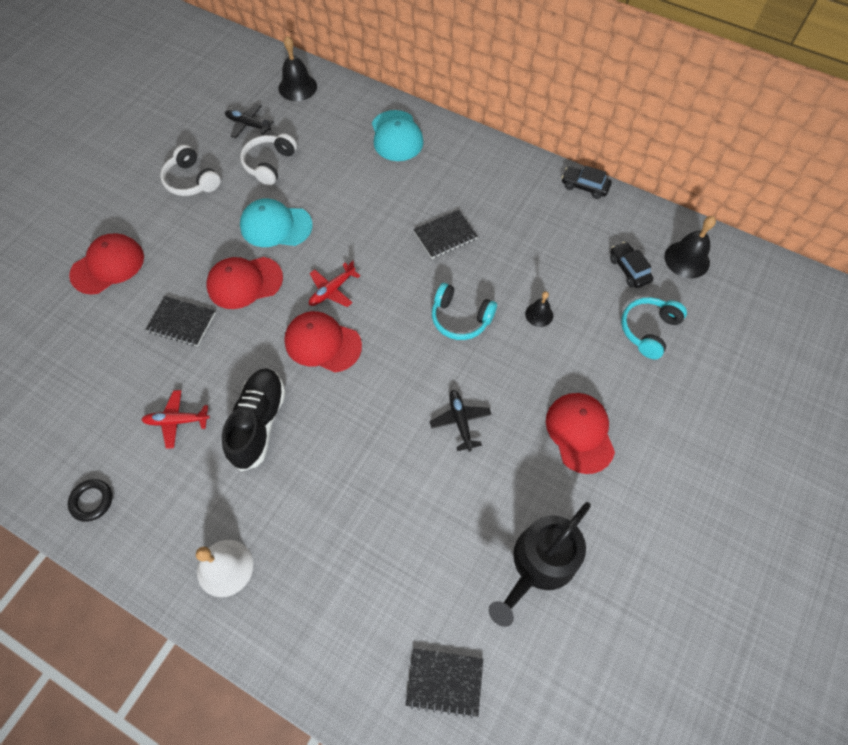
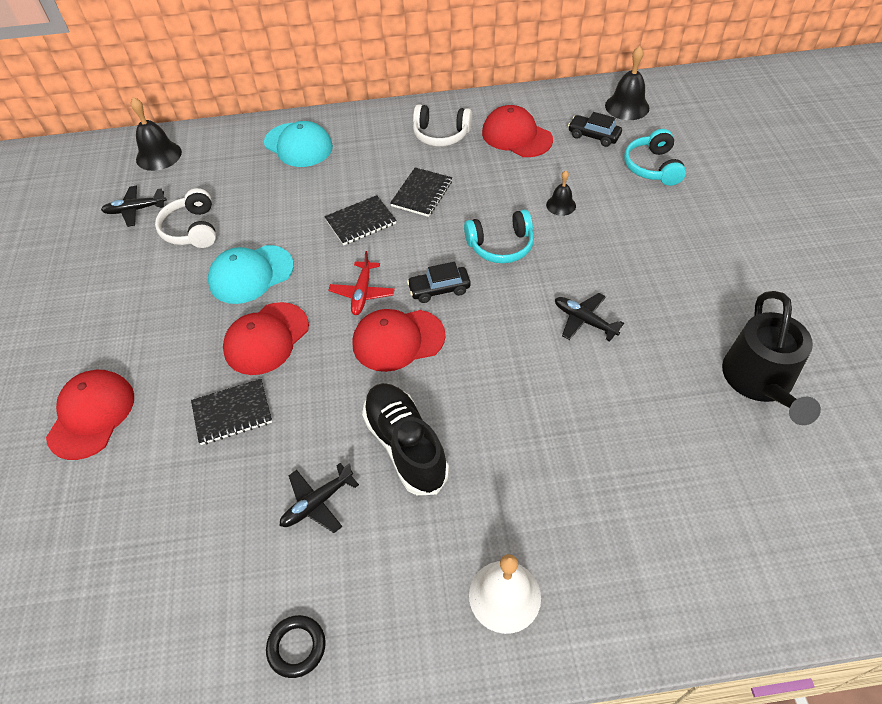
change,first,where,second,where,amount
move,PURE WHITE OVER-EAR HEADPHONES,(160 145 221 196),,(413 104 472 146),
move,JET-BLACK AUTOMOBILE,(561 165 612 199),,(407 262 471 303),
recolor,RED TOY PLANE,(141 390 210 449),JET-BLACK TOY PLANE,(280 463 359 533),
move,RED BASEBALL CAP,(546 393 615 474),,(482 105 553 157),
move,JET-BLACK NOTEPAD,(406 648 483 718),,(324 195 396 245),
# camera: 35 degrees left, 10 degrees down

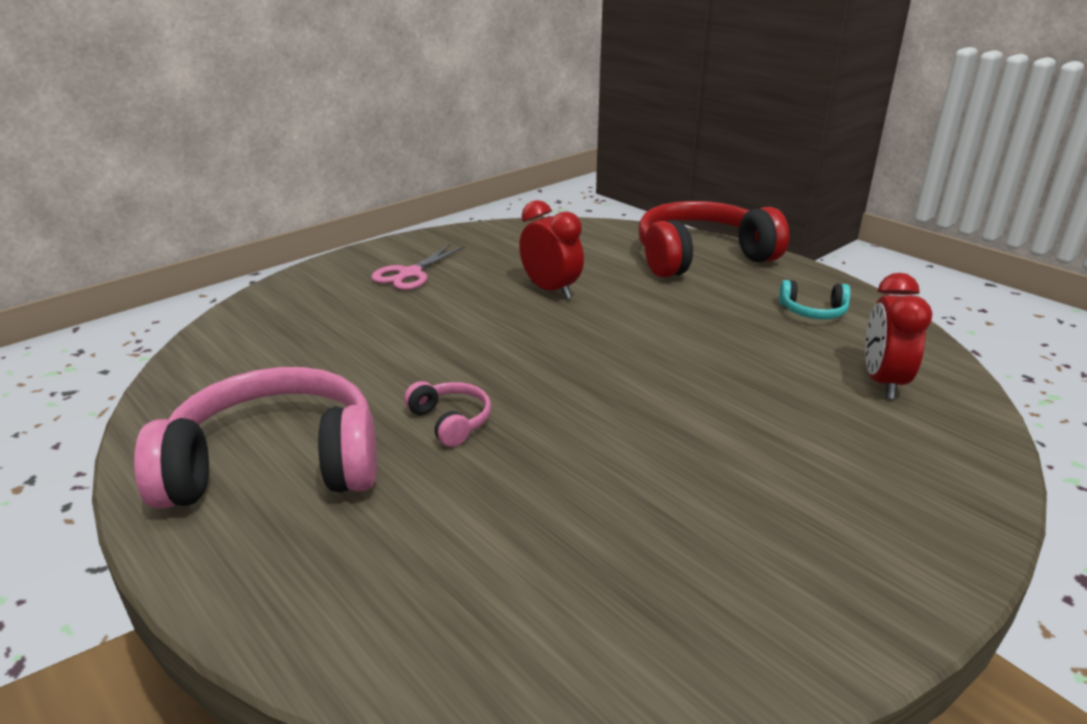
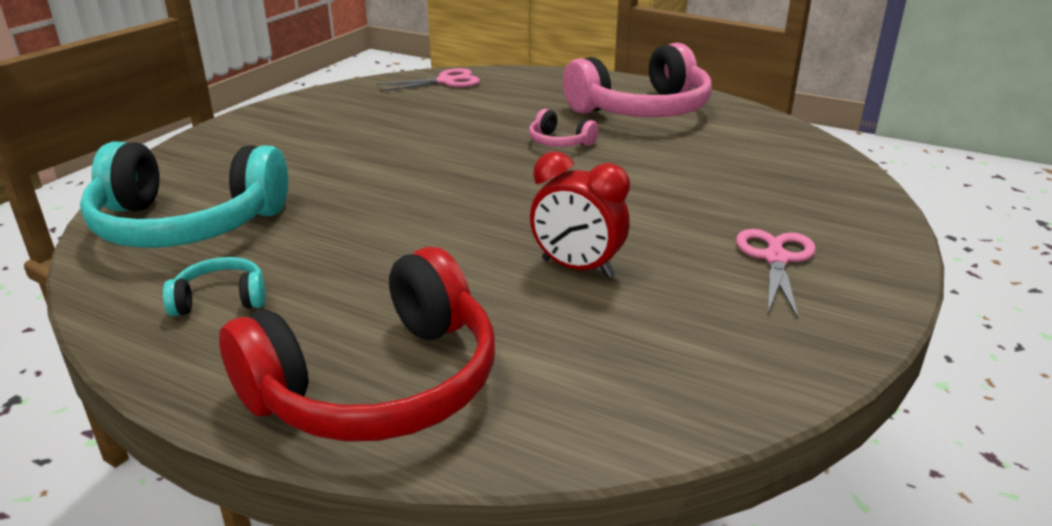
change,first,where,second,where,amount
replace,RED BEDSIDE CLOCK,(865 273 933 399),AQUA OVER-EAR HEADPHONES,(80 142 288 248),
insert,,,ROSY SCISSORS,(376 68 480 92),
# camera: 160 degrees right, 0 degrees up

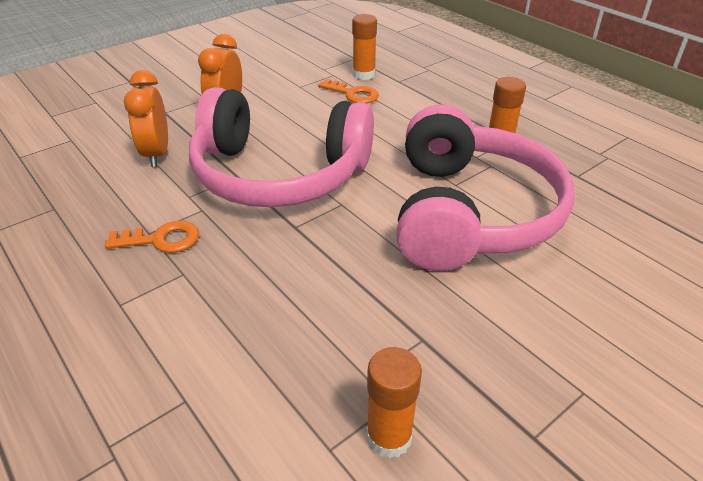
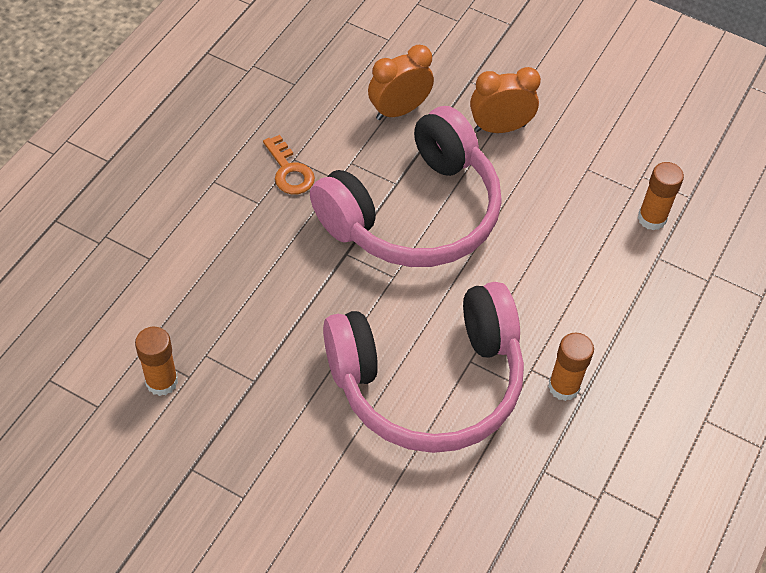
change,first,where,second,where,amount
delete,ORANGE-COLOURED DOOR KEY,(318 79 379 103),,,
rotate,ROSY OVER-EAR HEADPHONES,(189 87 374 207),,(310 106 502 267),120 degrees counterclockwise
# camera: 65 degrees right, 15 degrees up

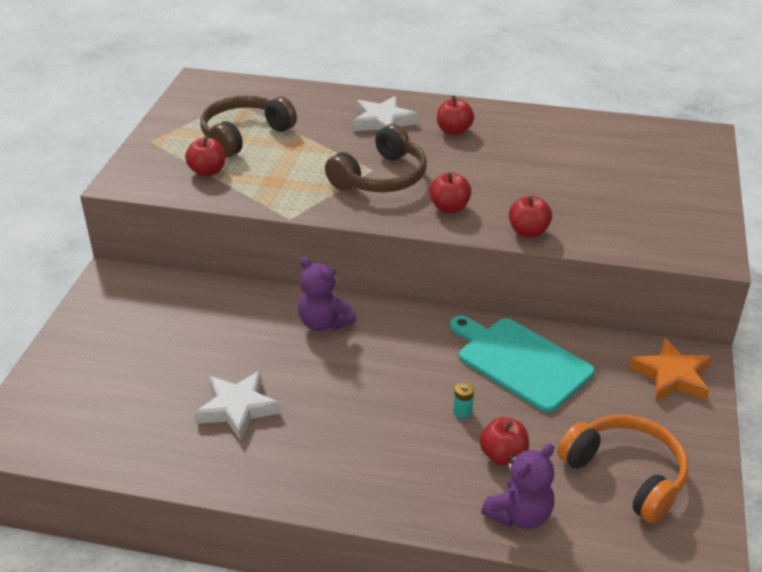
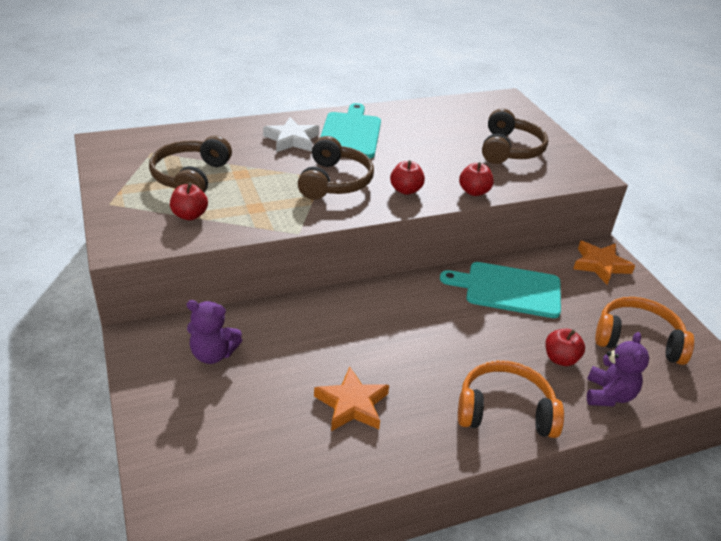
change,first,where,second,where,amount
replace,RED TOY APPLE,(437 95 474 135),AQUA CUTTING BOARD,(320 103 381 158),
move,PURPLE STUFFED BEAR,(298 257 356 331),,(187 300 242 364),
recolor,PURE WHITE FIVE-POINTED STAR,(194 371 281 441),ORANGE-COLOURED FIVE-POINTED STAR,(314 367 389 431),
delete,AQUA BATTERY,(453 382 474 419),,,
insert,,,DARK BROWN OVER-EAR HEADPHONES,(482 108 548 164),
insert,,,ORANGE-COLOURED OVER-EAR HEADPHONES,(458 361 564 438),
# camera: 35 degrees left, 0 degrees up

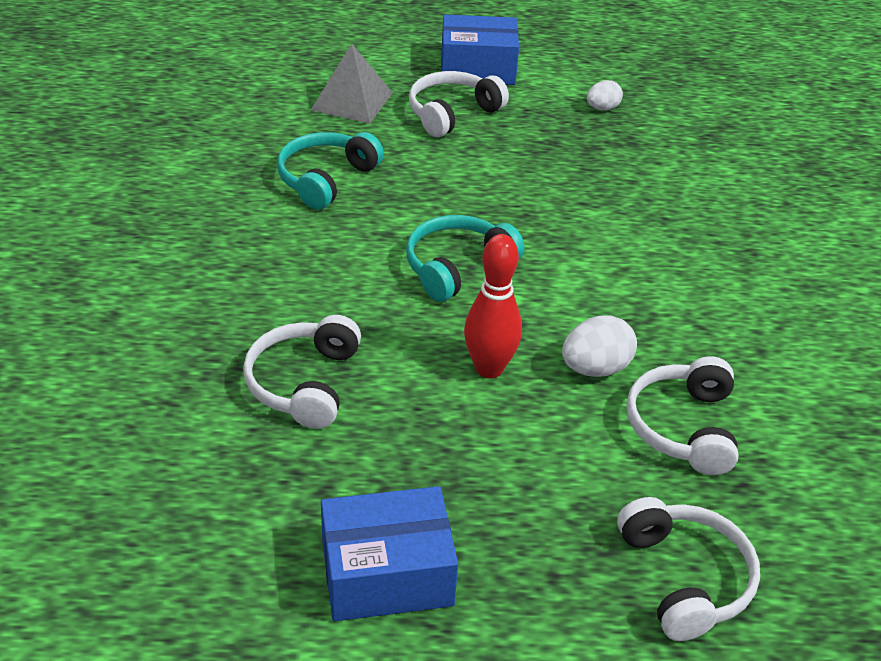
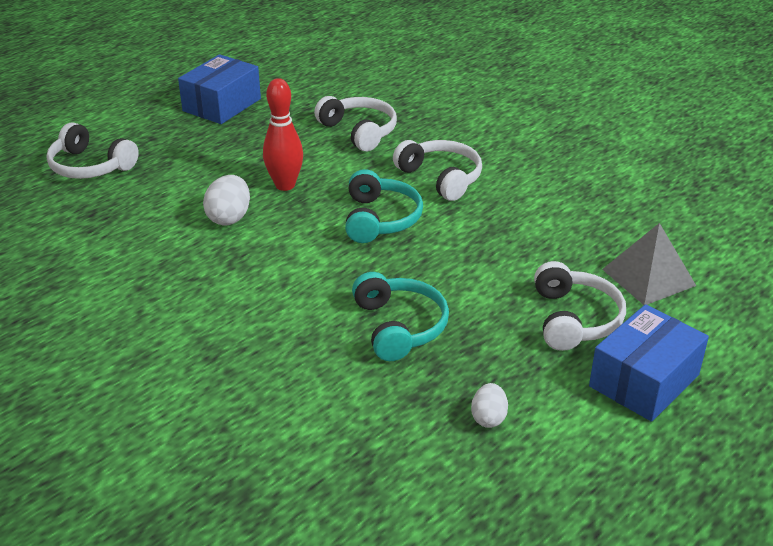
change,first,where,second,where,amount
move,AQUA OVER-EAR HEADPHONES,(277 132 384 210),,(352 272 449 361),
move,PURE WHITE OVER-EAR HEADPHONES,(626 356 738 475),,(393 140 482 201),
# camera: 135 degrees right, 5 degrees down

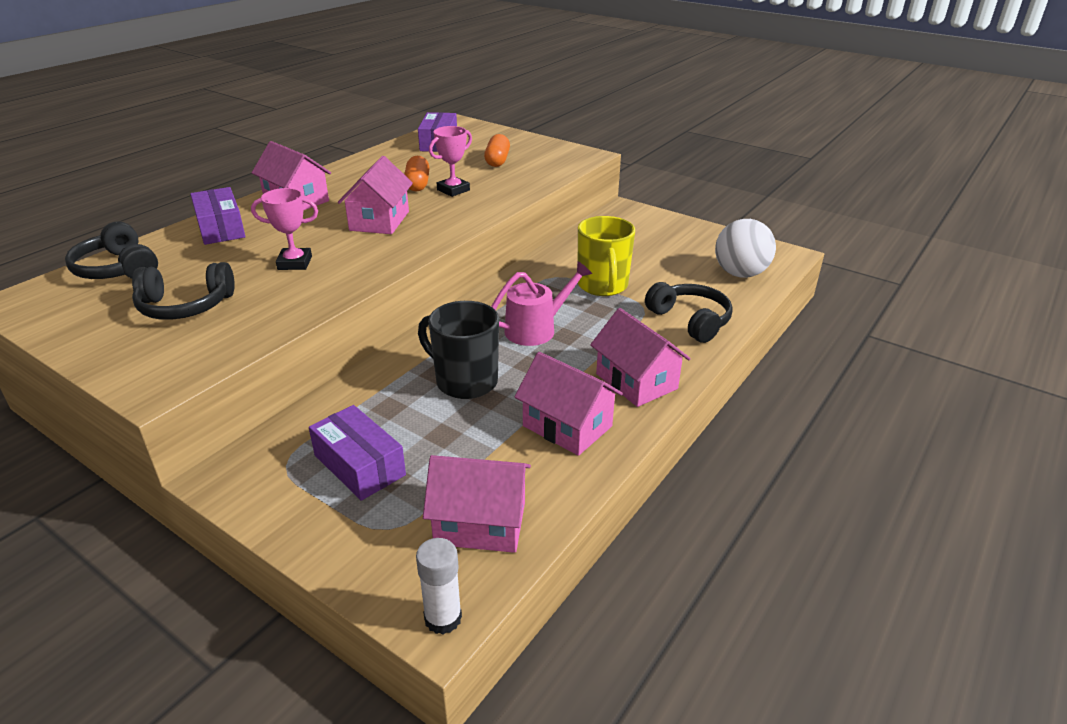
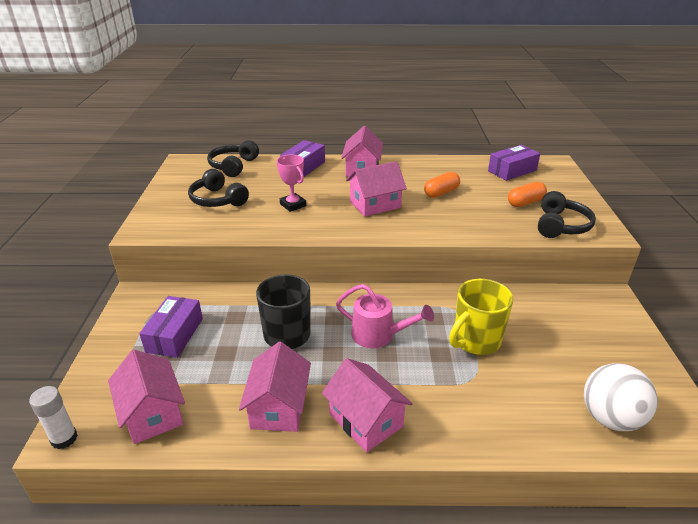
change,first,where,second,where,amount
delete,ROSY PRIZE CUP,(429 126 472 197),,,
move,JET-BLACK OVER-EAR HEADPHONES,(645 282 733 343),,(538 191 596 238),
rotate,ROSY COTTAGE,(590 308 691 407),,(322 358 413 452),60 degrees counterclockwise
# camera: 55 degrees right, 0 degrees up

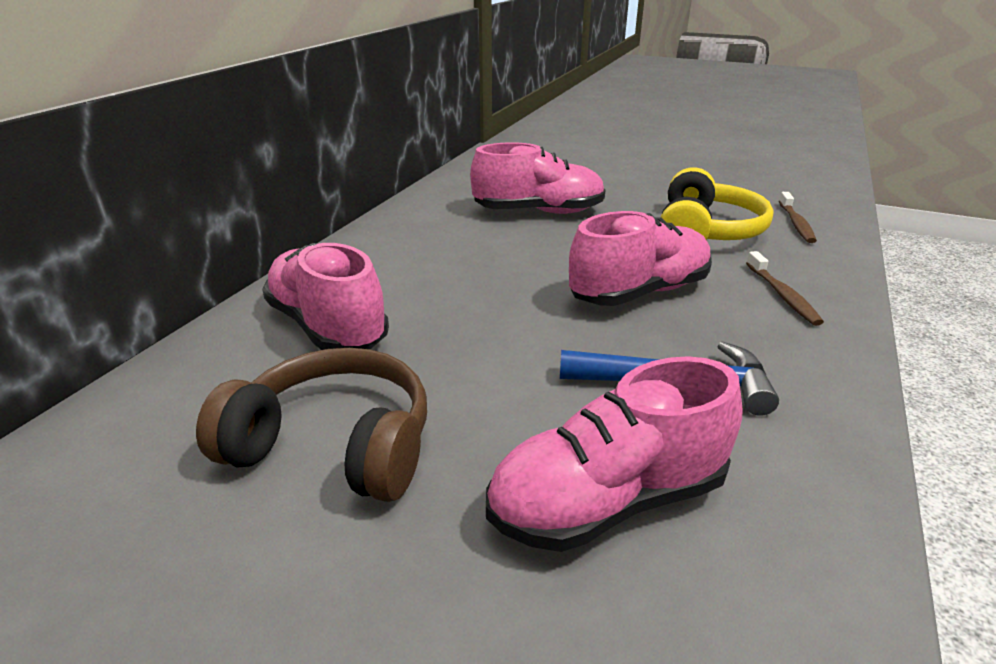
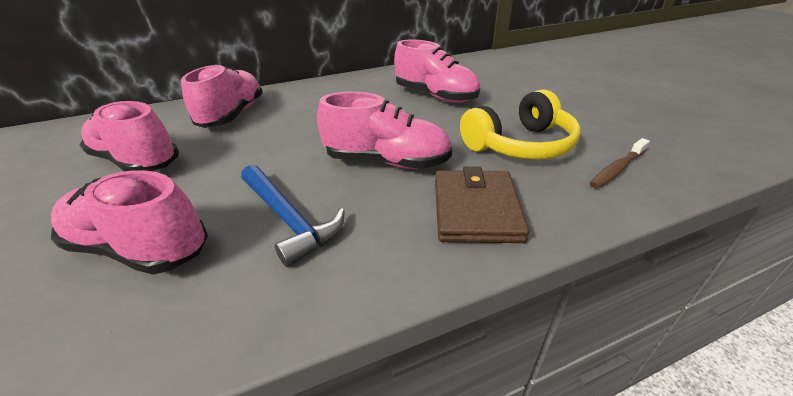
change,first,where,second,where,amount
replace,DARK BROWN DENTAL BRUSH,(746 251 824 326),DARK BROWN BILLFOLD,(435 166 530 243),
replace,DARK BROWN OVER-EAR HEADPHONES,(196 348 427 502),ROSY SNEAKER,(80 101 179 171),
# camera: 45 degrees right, 5 degrees up

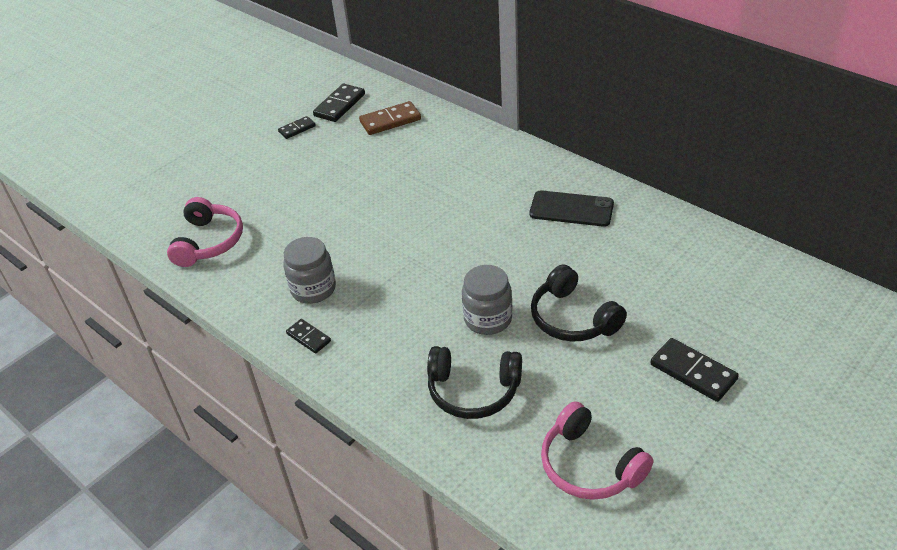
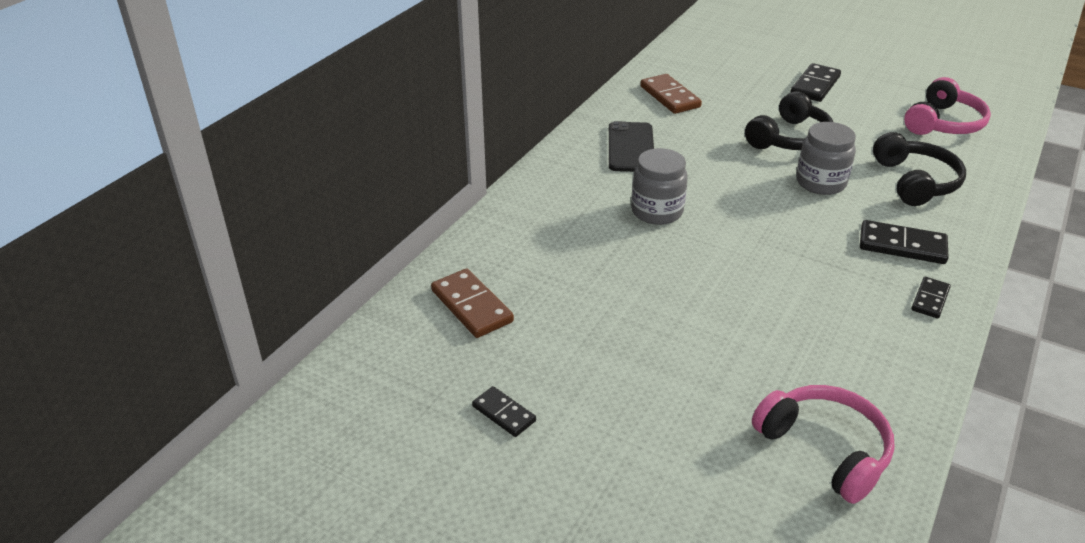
change,first,where,second,where,amount
move,JET-BLACK DOMINO,(313 84 365 122),,(860 220 949 264),
rotate,ROSY OVER-EAR HEADPHONES,(167 197 243 267),,(752 385 895 504),60 degrees clockwise
move,ASH-GREY JAM JAR,(283 237 336 304),,(631 148 688 225),
insert,,,DARK BROWN DOMINO,(640 74 702 114),
# camera: 105 degrees left, 5 degrees down

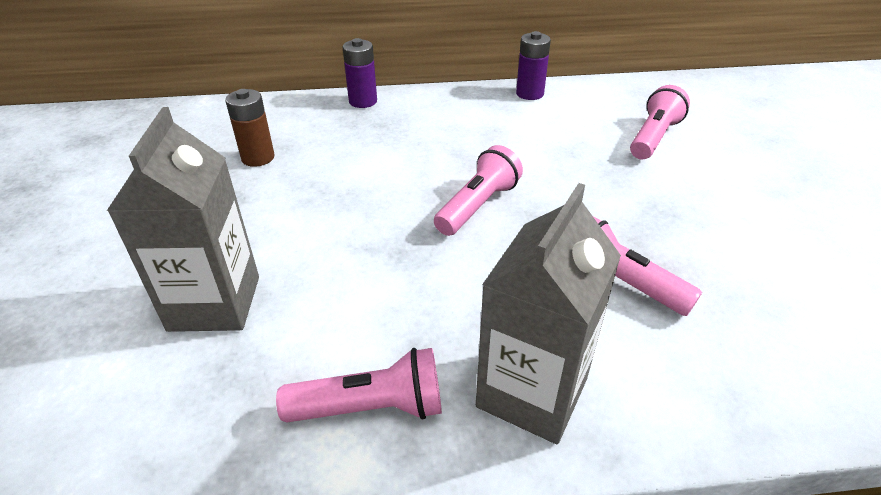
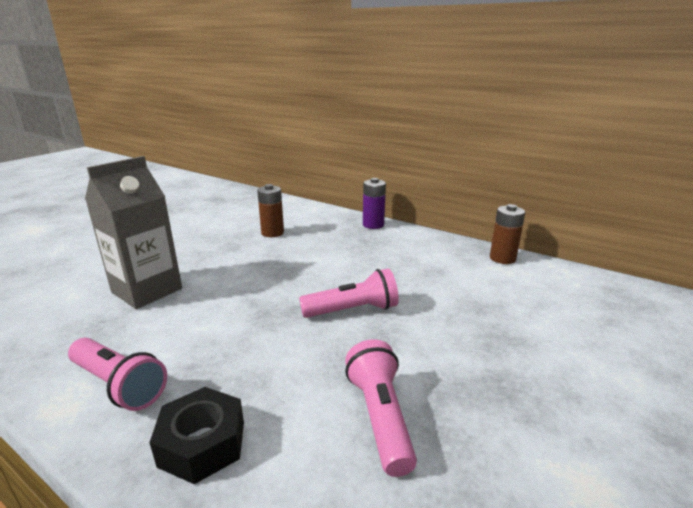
change,first,where,second,where,amount
recolor,PURPLE BATTERY,(516 31 551 100),DARK BROWN BATTERY,(490 204 525 264),
delete,ROSY FLASHLIGHT,(630 85 690 159),,,
replace,ASH-GREY JUICE CARTON,(476 183 621 444),JET-BLACK HEX NUT,(149 387 244 484),
# camera: 40 degrees right, 15 degrees down

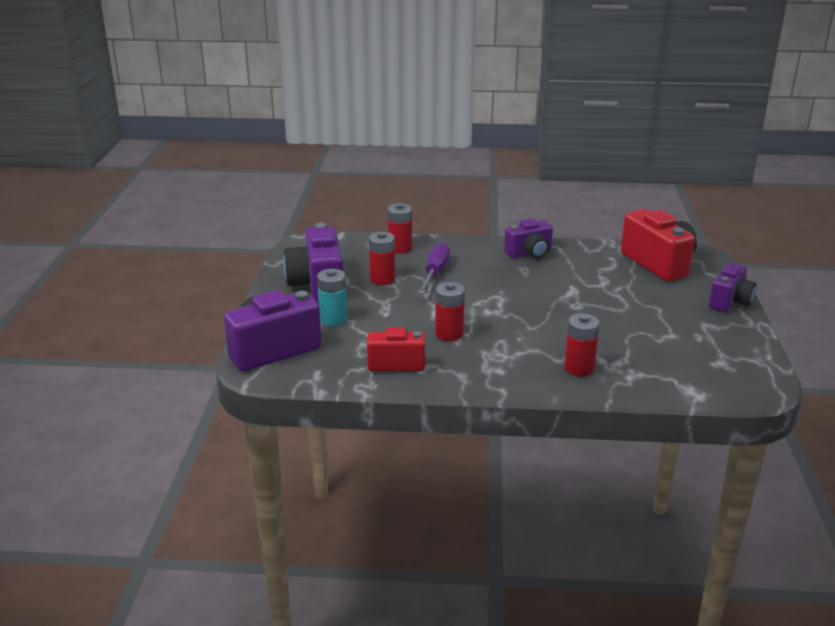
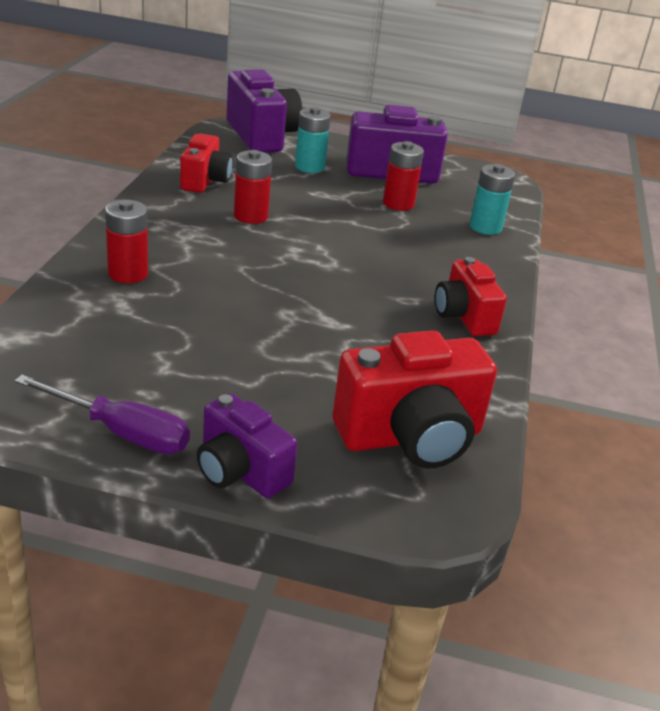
change,first,where,second,where,amount
recolor,RED BATTERY,(387 203 412 254),AQUA BATTERY,(470 164 515 235),
recolor,PURPLE PHOTO CAMERA,(504 218 553 258),RED PHOTO CAMERA,(435 257 507 336),
move,PURPLE SCREWDRIVER,(418 243 450 294),,(15 375 190 454),
# camera: 95 degrees right, 5 degrees up

